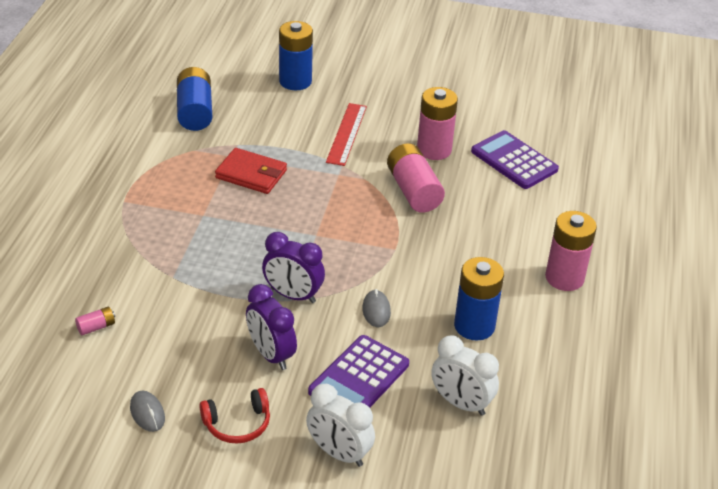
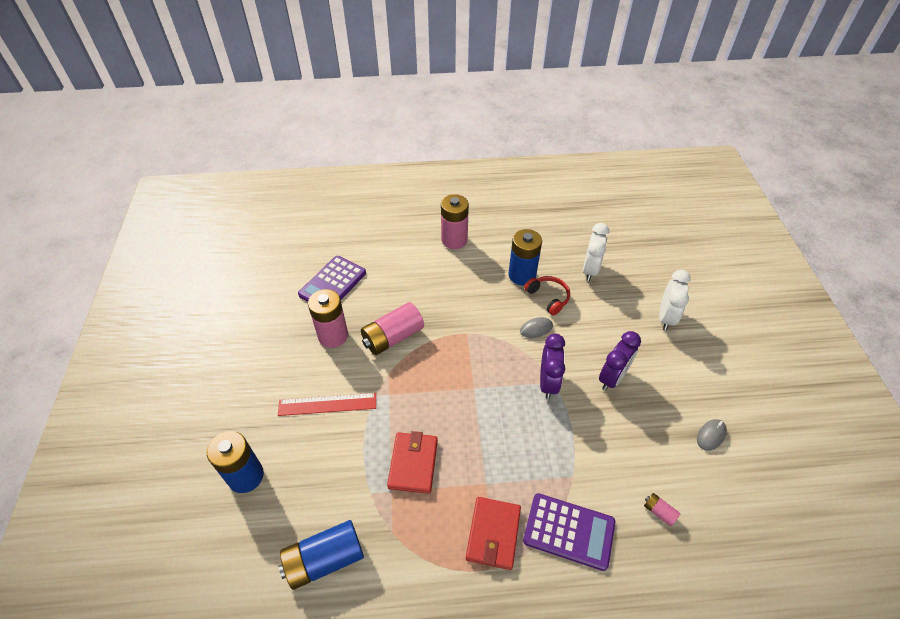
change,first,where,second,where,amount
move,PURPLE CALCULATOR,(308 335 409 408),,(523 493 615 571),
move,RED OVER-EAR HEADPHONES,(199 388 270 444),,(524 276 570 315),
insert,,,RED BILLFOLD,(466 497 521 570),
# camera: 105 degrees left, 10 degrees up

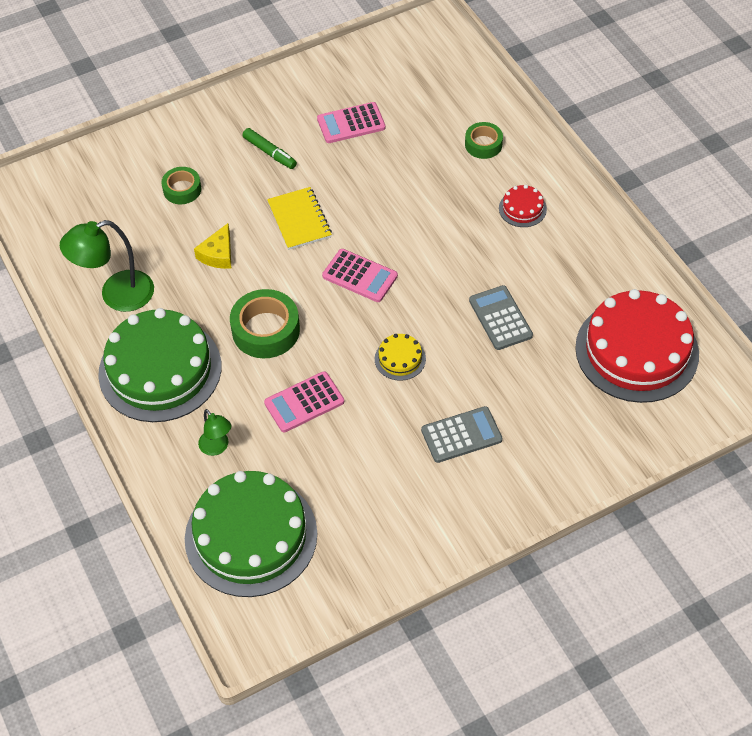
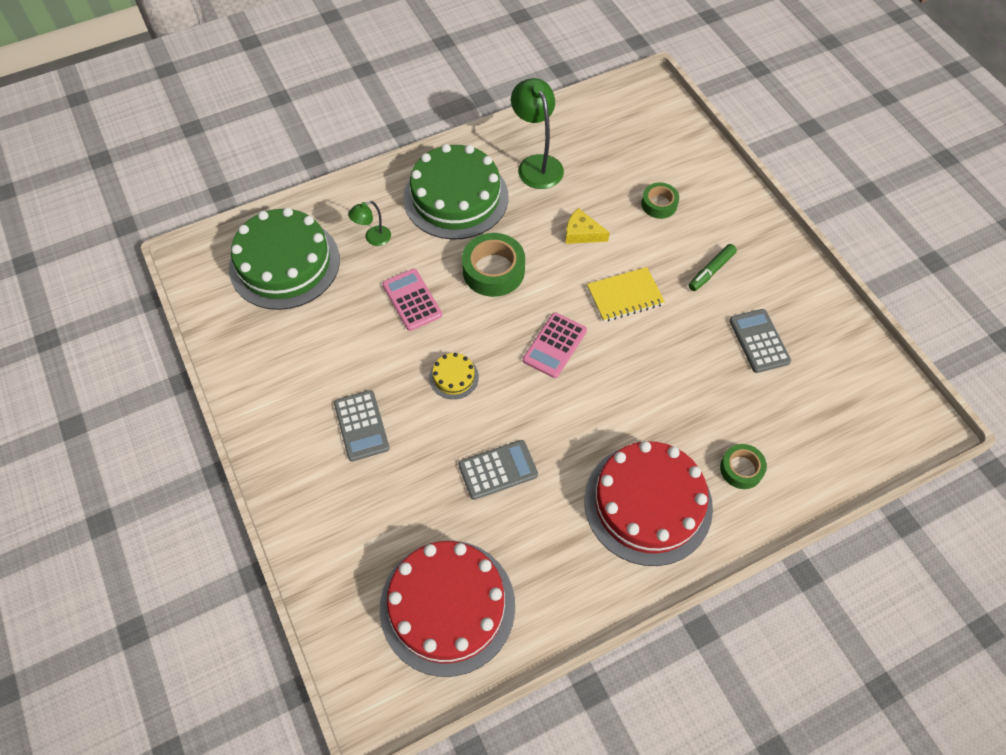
change,first,where,second,where,amount
recolor,ROSY CALCULATOR,(317 102 386 143),ASH-GREY CALCULATOR,(729 309 791 373),
resize,RED CAKE,(499 185 547 227),,(584 441 713 566),x2.38
# camera: 90 degrees right, 5 degrees up

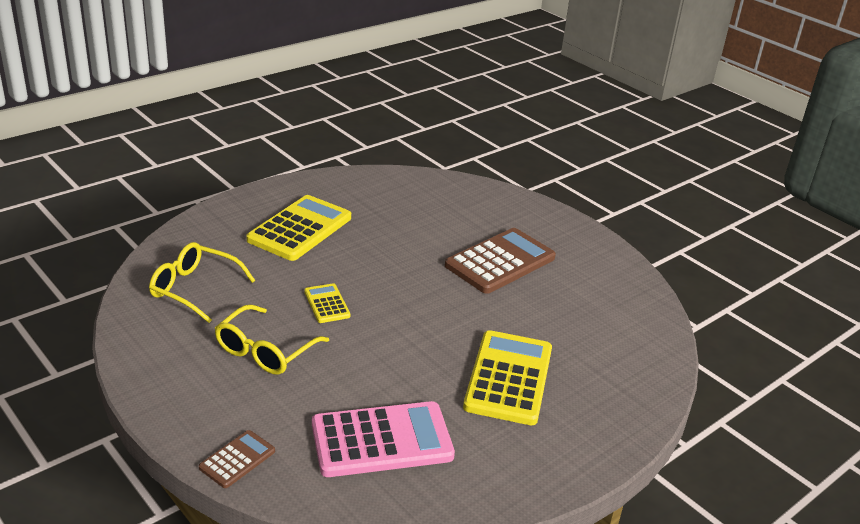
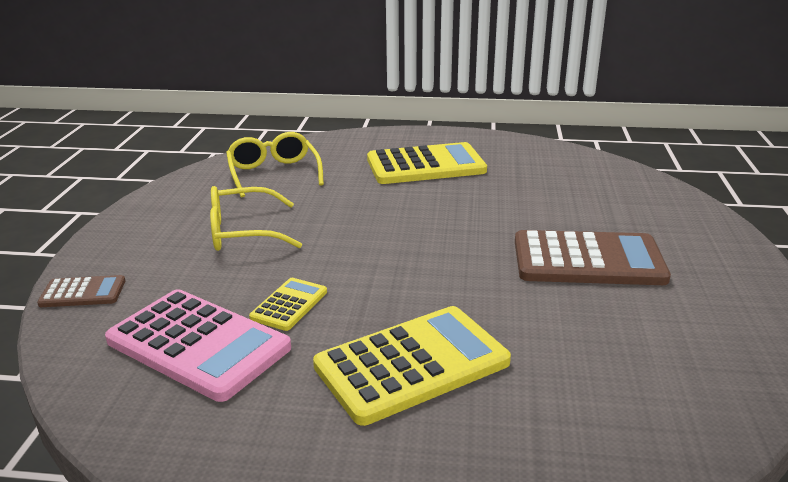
change,first,where,second,where,amount
move,GOLDEN CALCULATOR,(304 283 350 323),,(249 278 327 331),
# camera: 50 degrees right, 5 degrees down

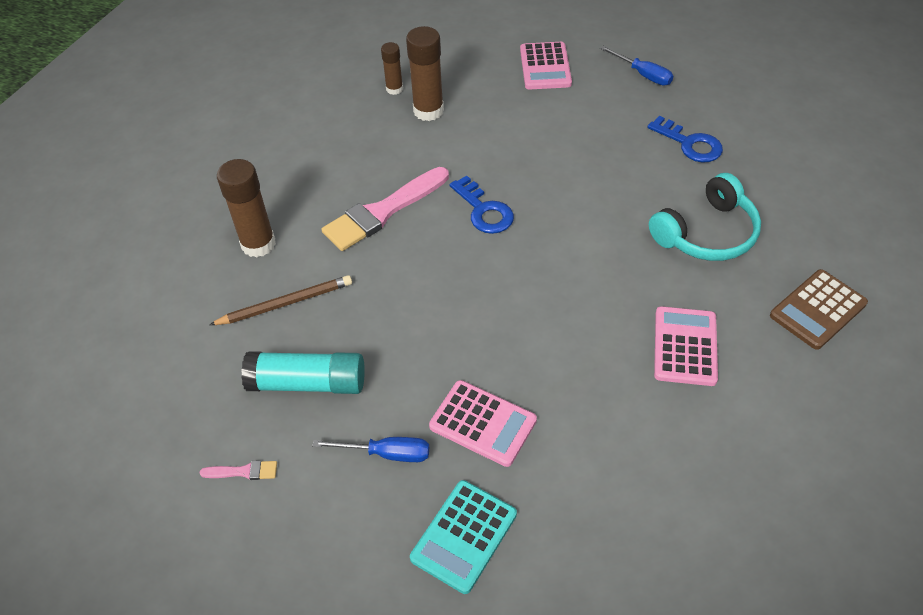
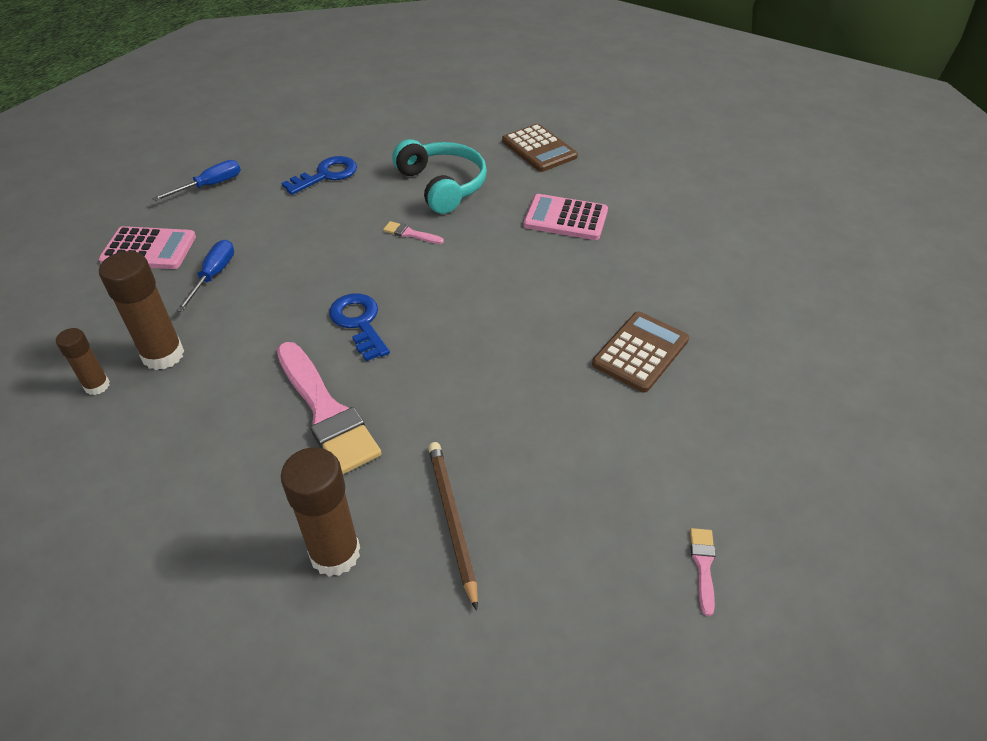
change,first,where,second,where,amount
rotate,BLUE DOOR KEY,(450 175 514 234),,(329 293 390 361),90 degrees counterclockwise
delete,AQUA STICK OF GLUE,(241 351 365 394),,,
recolor,ROSY CALCULATOR,(429 380 537 467),DARK BROWN CALCULATOR,(592 312 689 393),
move,BLUE SCREWDRIVER,(312 437 429 462),,(176 240 234 312),
delete,AQUA CALCULATOR,(410 480 517 594),,,
insert,,,ROSY BRUSH,(383 221 444 244),
# camera: 85 degrees left, 5 degrees down

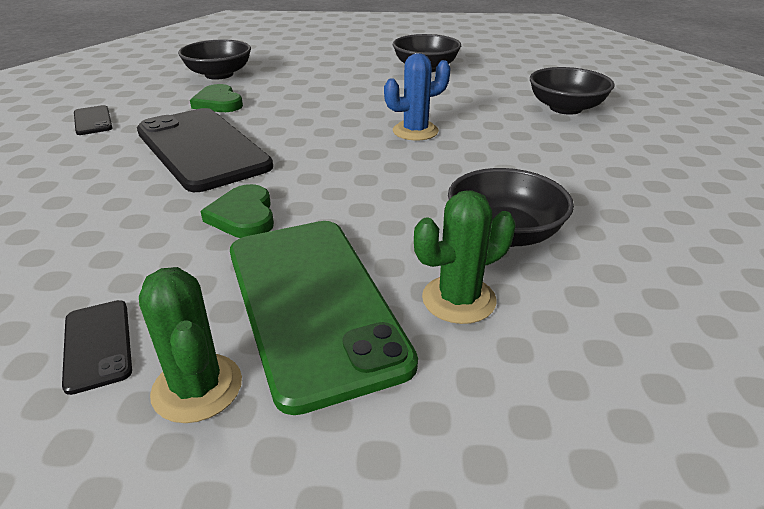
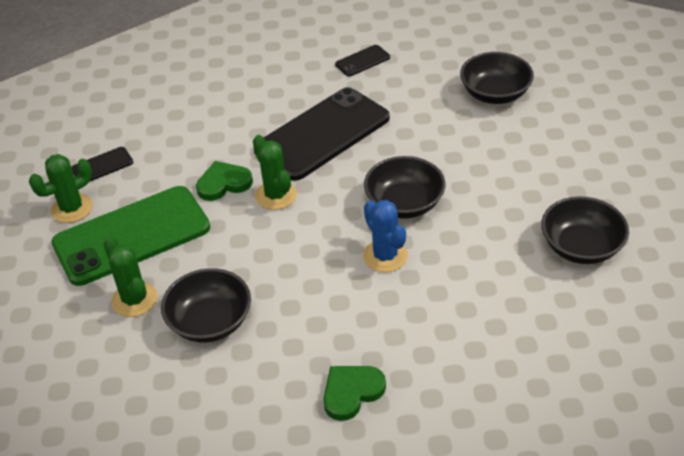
change,first,where,second,where,amount
move,JET-BLACK SERVING BOWL,(530 67 615 115),,(364 156 445 219),
move,LEAF-GREEN HEART SHAPE,(190 84 243 112),,(323 366 386 421),
insert,,,LEAF-GREEN SAGUARO CACTUS,(253 135 297 210),
# camera: 85 degrees right, 10 degrees up

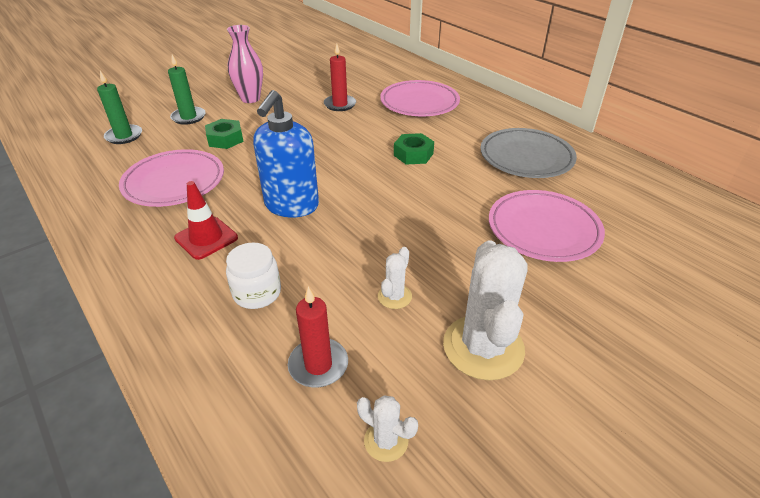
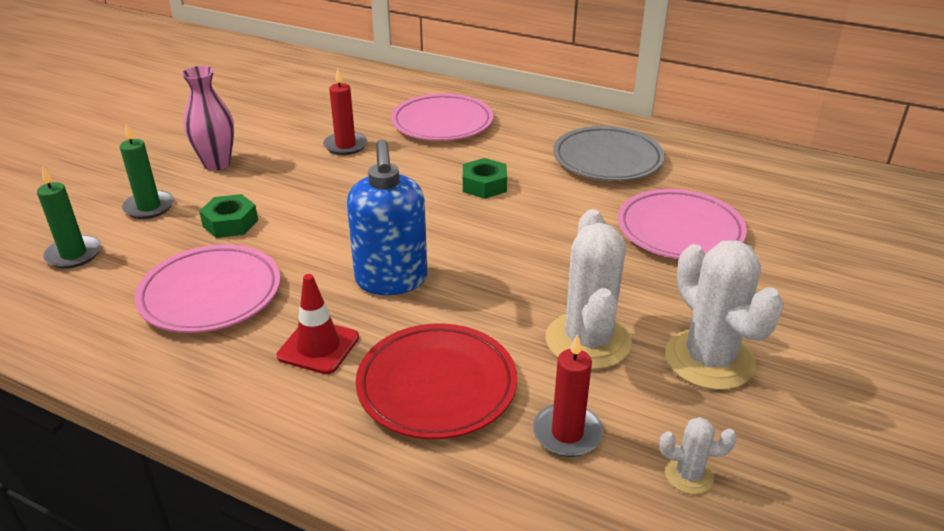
change,first,where,second,where,amount
replace,PURE WHITE JAM JAR,(226 242 281 309),RED FLAT DISH,(356 323 517 439),
resize,PURE WHITE SAGUARO CACTUS,(378 247 412 309),,(546 209 632 370),x2.13
# camera: 25 degrees left, 5 degrees down

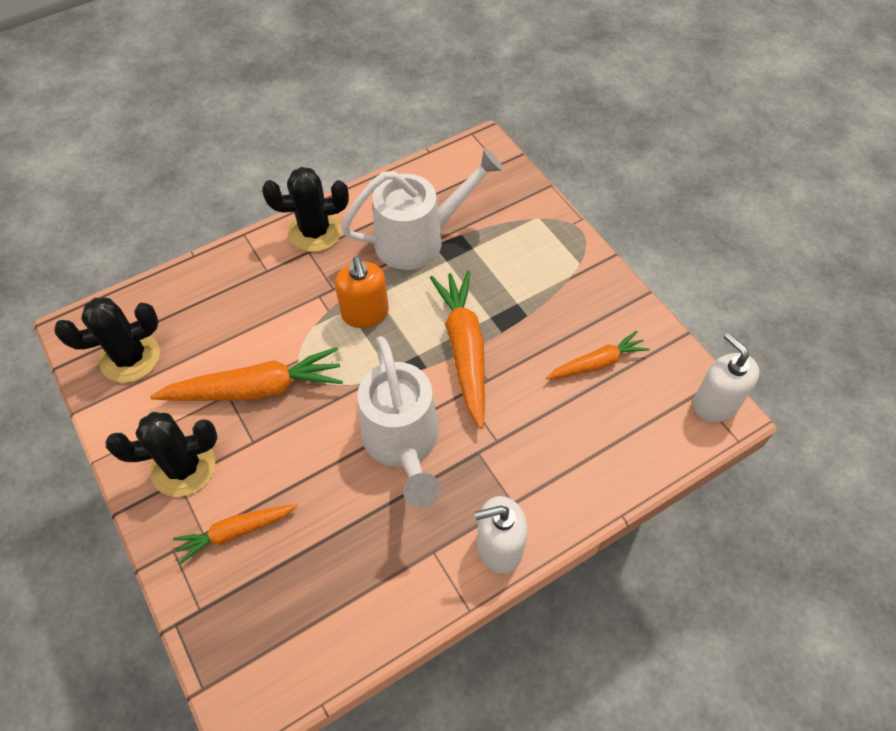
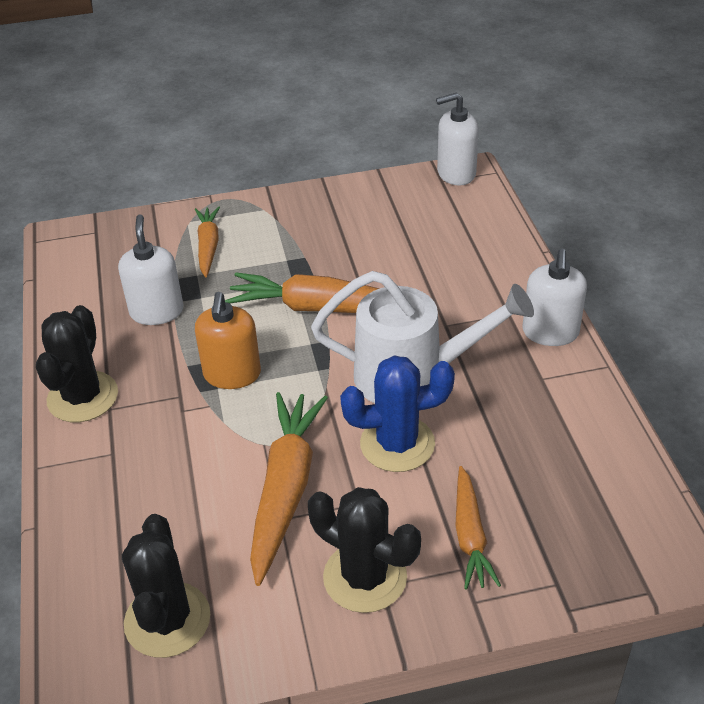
change,first,where,second,where,amount
replace,PURE WHITE WATERING POT,(341 148 504 270),PURE WHITE PUMP BOTTLE,(118 214 184 325),
rotate,ORANGE-COLOURED PUMP BOTTLE,(335 256 389 328),,(195 292 261 389),90 degrees clockwise
move,ORANGE-COLOURED CARROT,(546 330 650 379),,(195 206 220 277),
rotate,JET-BLACK SAGUARO CACTUS,(105 412 217 497),,(308 487 421 613),60 degrees counterclockwise
insert,,,BLUE SAGUARO CACTUS,(340 355 455 472),
# camera: 70 degrees left, 15 degrees down

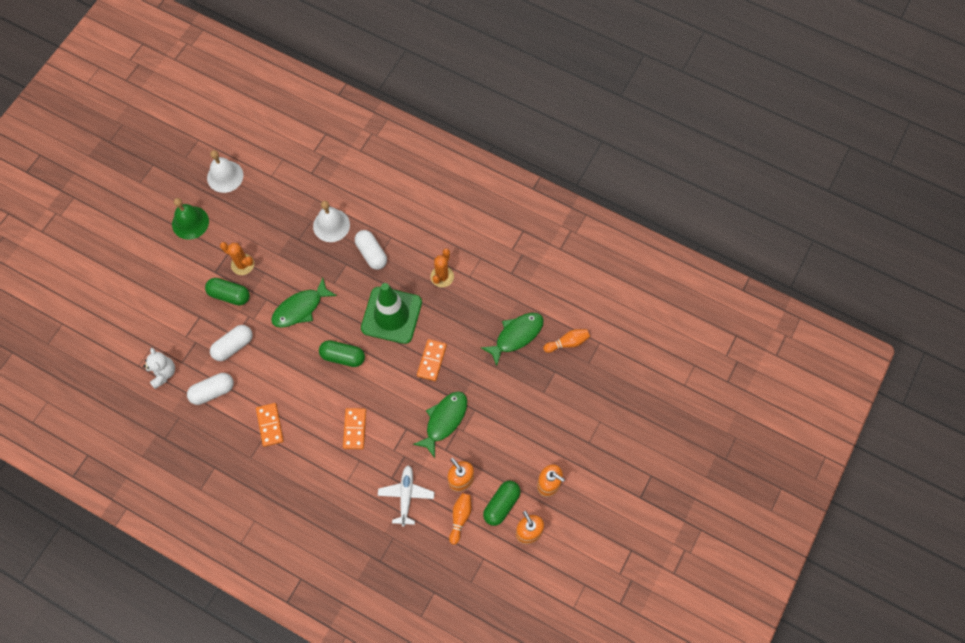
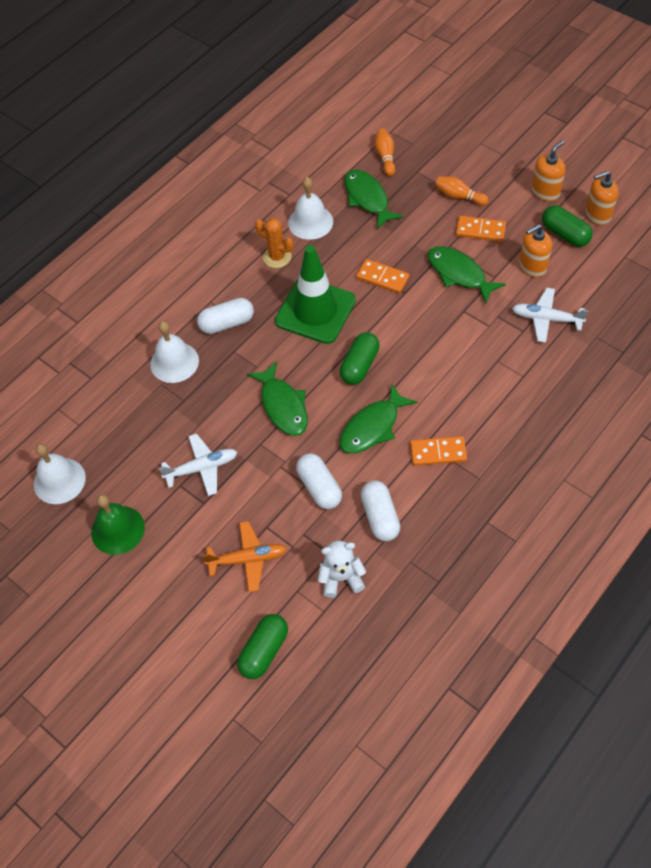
change,first,where,second,where,amount
replace,ORANGE-COLOURED SAGUARO CACTUS,(220 242 254 275),PURE WHITE TOY PLANE,(159 434 237 496),
move,LEAF-GREEN PILL SHAPE,(205 278 250 305),,(237 614 288 679),
move,ORANGE-COLOURED DOMINO,(343 408 366 449),,(456 216 506 242),
move,ORANGE-COLOURED BOWLING PIN,(449 493 471 545),,(435 176 489 206),
insert,,,PURE WHITE HAND BELL,(288 177 333 240),
insert,,,LEAF-GREEN TOY FISH,(340 384 417 454),
insert,,,ORANGE-COLOURED TOY PLANE,(202 521 287 592),
# camera: 75 degrees left, 10 degrees down

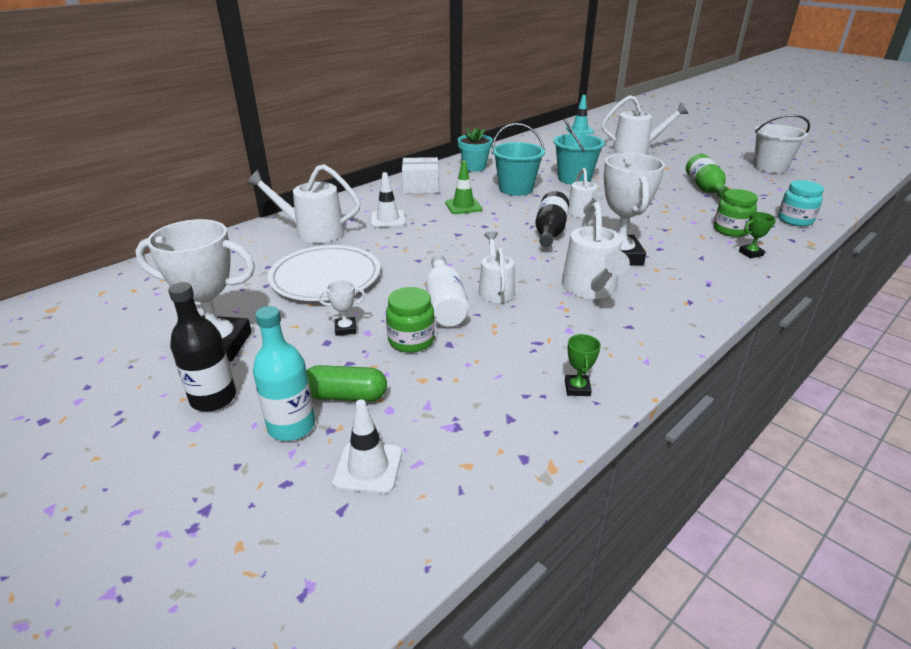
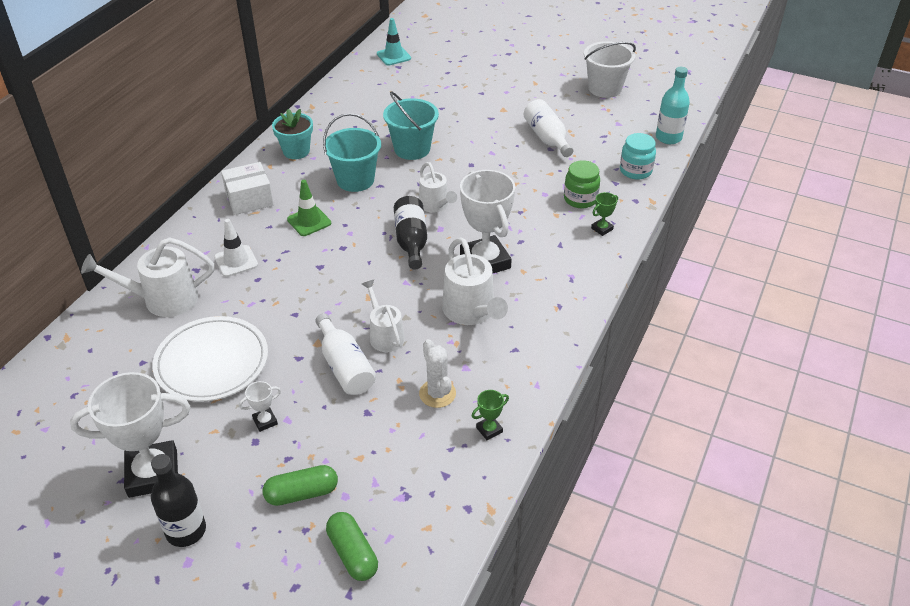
change,first,where,second,where,amount
delete,PURE WHITE WATERING POT,(602 95 688 154),,,
recolor,LEAF-GREEN FLASK,(686 154 730 199),PURE WHITE FLASK,(524 99 573 157),
delete,LEAF-GREEN JAM JAR,(386 287 435 353),,,
move,AQUA FLASK,(253 306 315 441),,(656 67 690 144),
rotate,LEAF-GREEN PRIZE CUP,(565 334 601 396),,(472 390 509 440),75 degrees clockwise
replace,PURE WHITE SAFETY CONE,(332 399 402 494),LEAF-GREEN PILL SHAPE,(326 512 378 581),
insert,,,PURE WHITE SAGUARO CACTUS,(419 339 456 408),
# camera: 20 degrees left, 10 degrees up

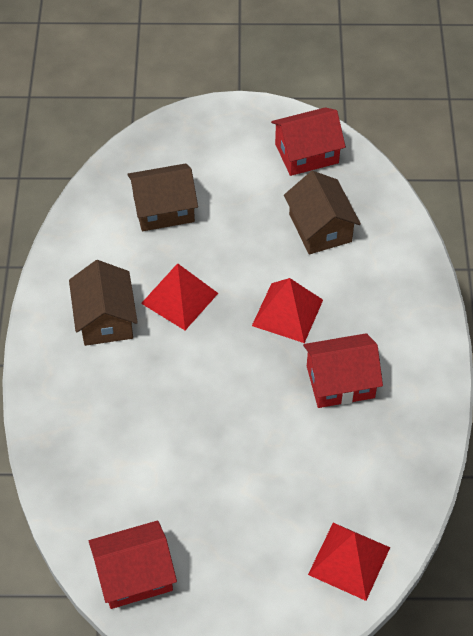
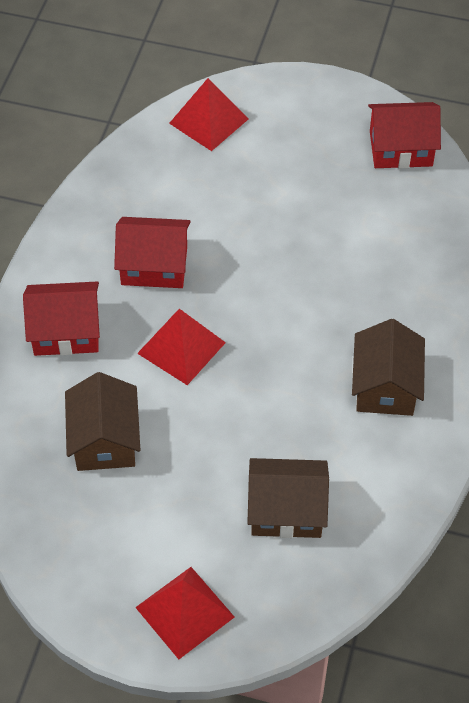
change,first,where,second,where,amount
move,RED COTTAGE,(271 107 346 176),,(23 281 100 356),
move,RED SOLID PYRAMID,(141 263 218 330),,(135 567 235 659),
# camera: 165 degrees left, 0 degrees up

